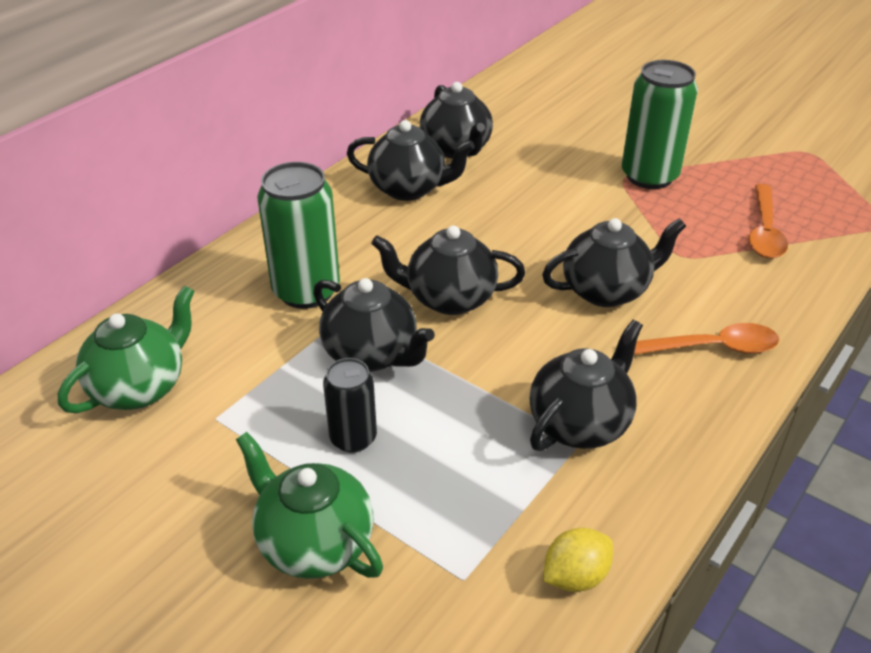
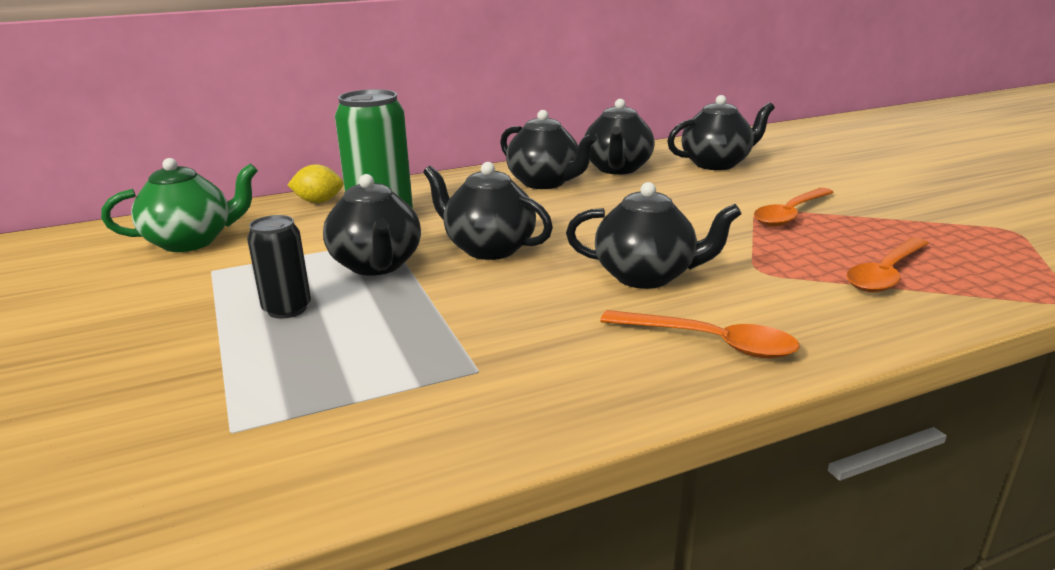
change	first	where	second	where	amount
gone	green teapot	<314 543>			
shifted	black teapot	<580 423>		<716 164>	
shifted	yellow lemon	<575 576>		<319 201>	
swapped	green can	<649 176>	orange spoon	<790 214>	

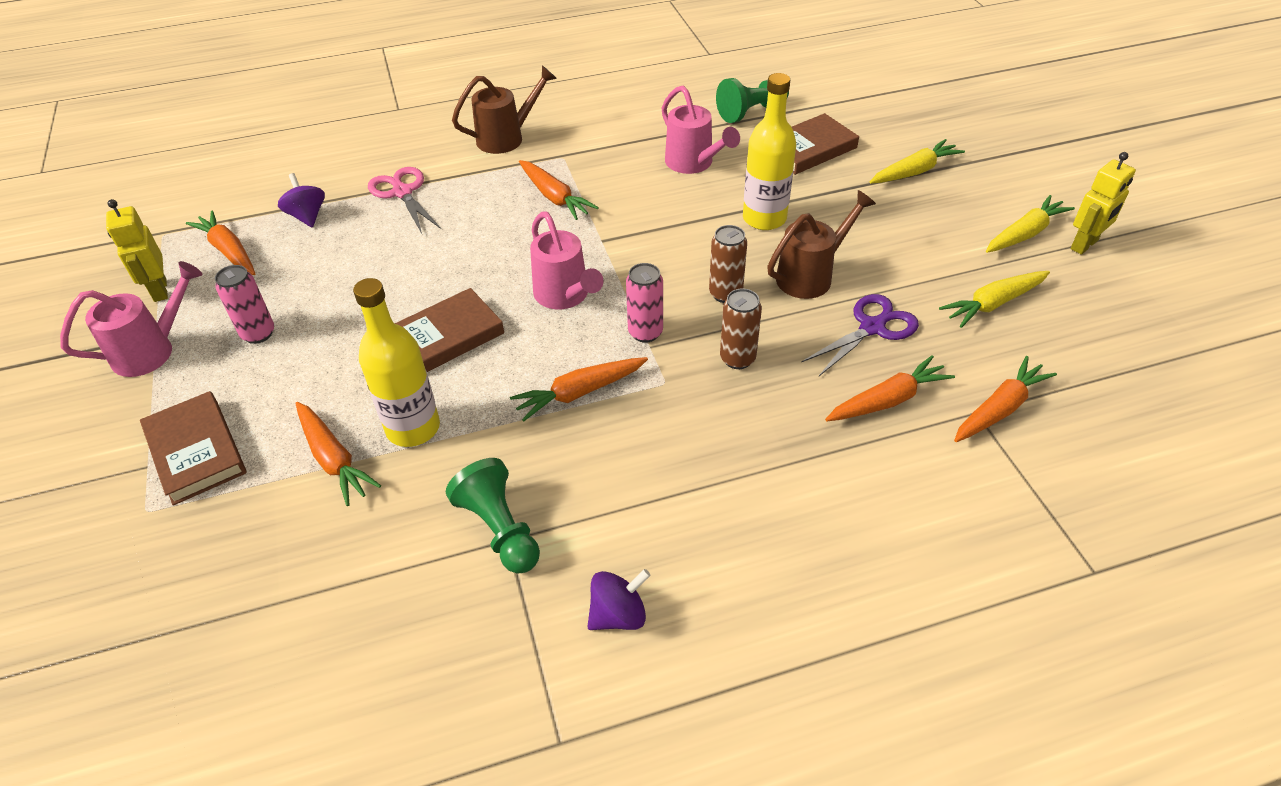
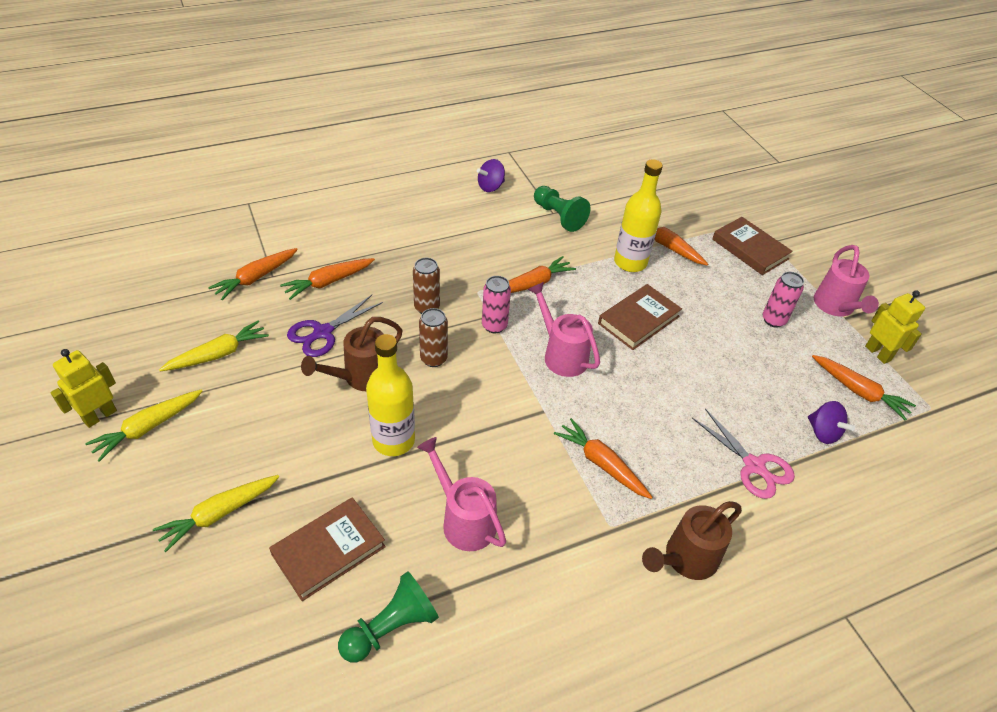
change	first	where	second	where	amount
rotated	pink watering can	<152 350>		<835 307>	45 degrees counterclockwise

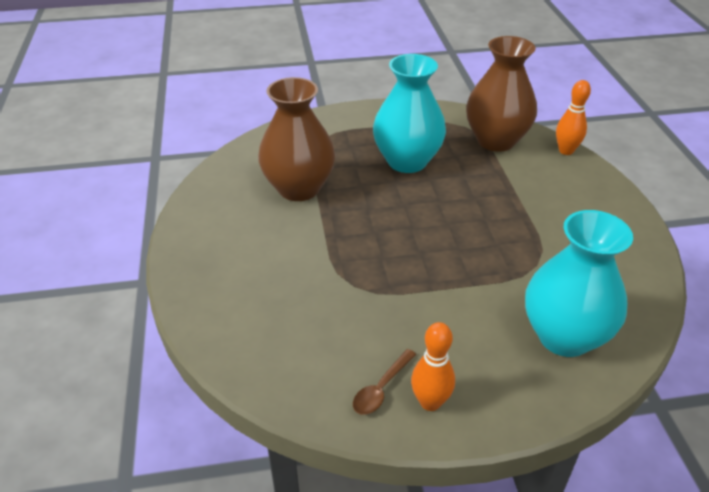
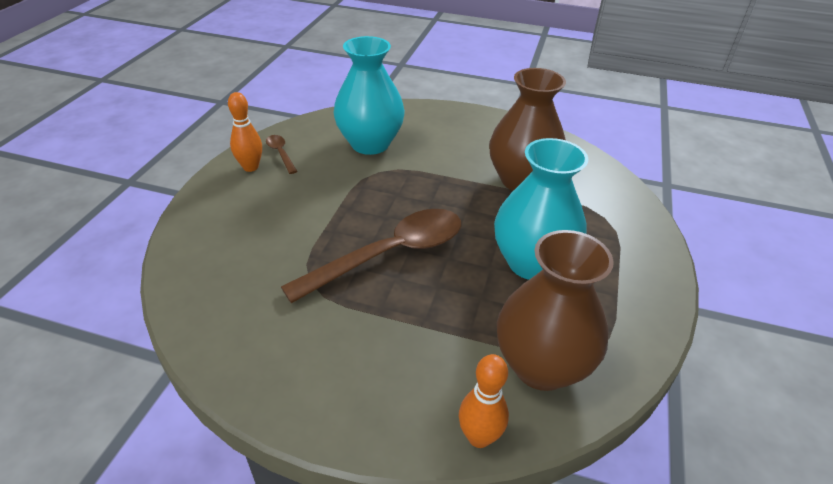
change	first	where	second	where	amount
shifted	turquoise vase	<564 336>		<370 144>	
new			brown spoon	<390 254>	

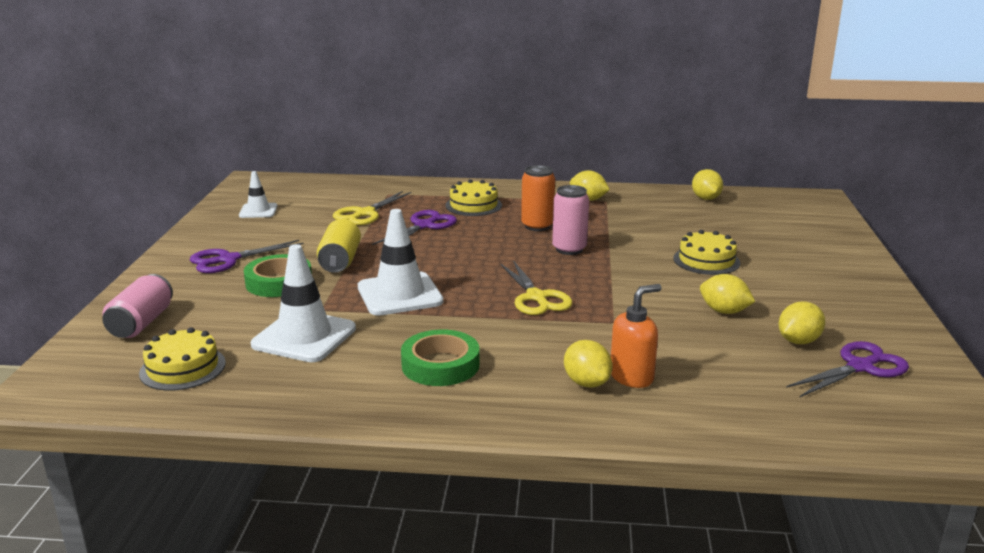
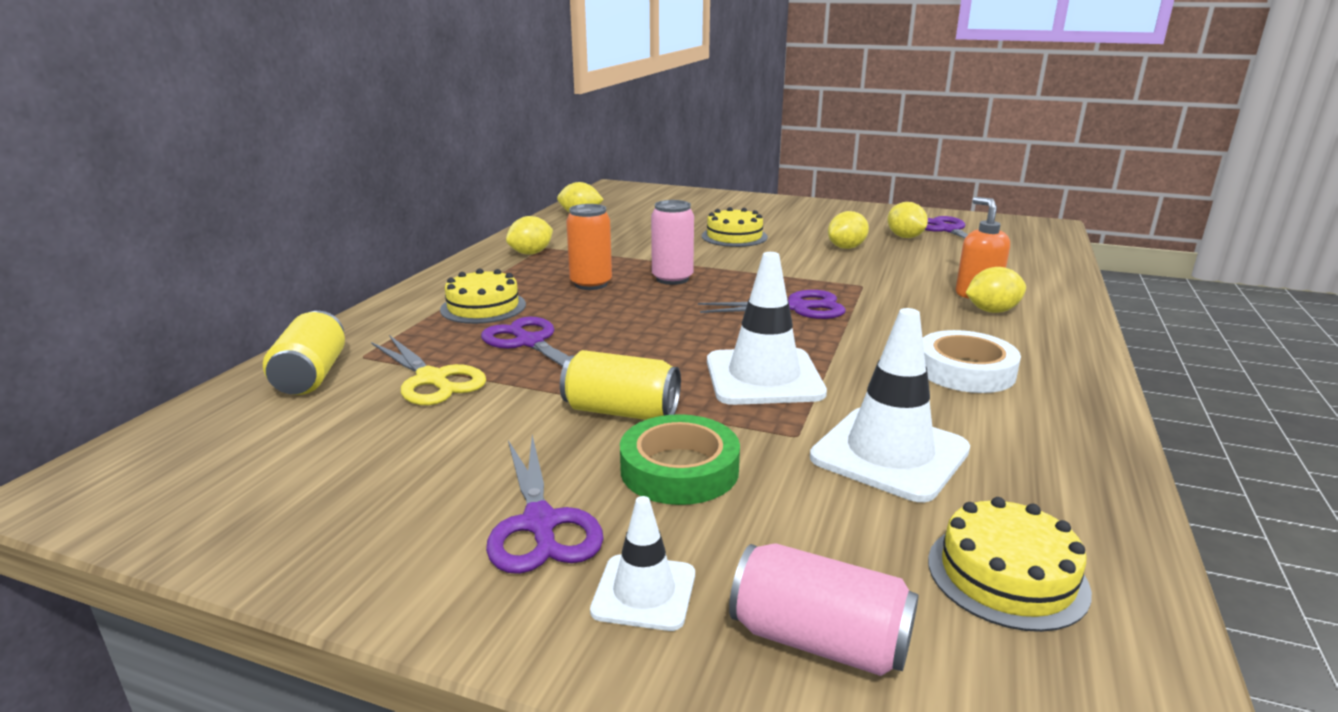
change	first	where	second	where	amount
shifted	white traffic cone	<258 211>		<644 592>	
repainted	green tape	<440 365>	white tape	<965 370>	
repainted	yellow scissors	<536 297>	purple scissors	<796 308>	
new			yellow can	<311 376>	

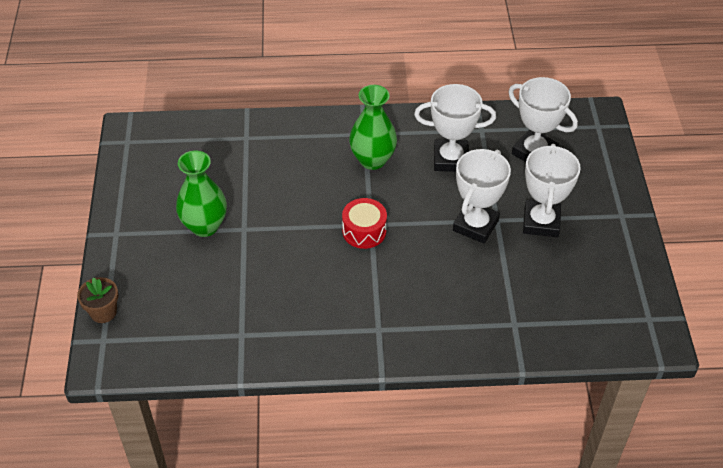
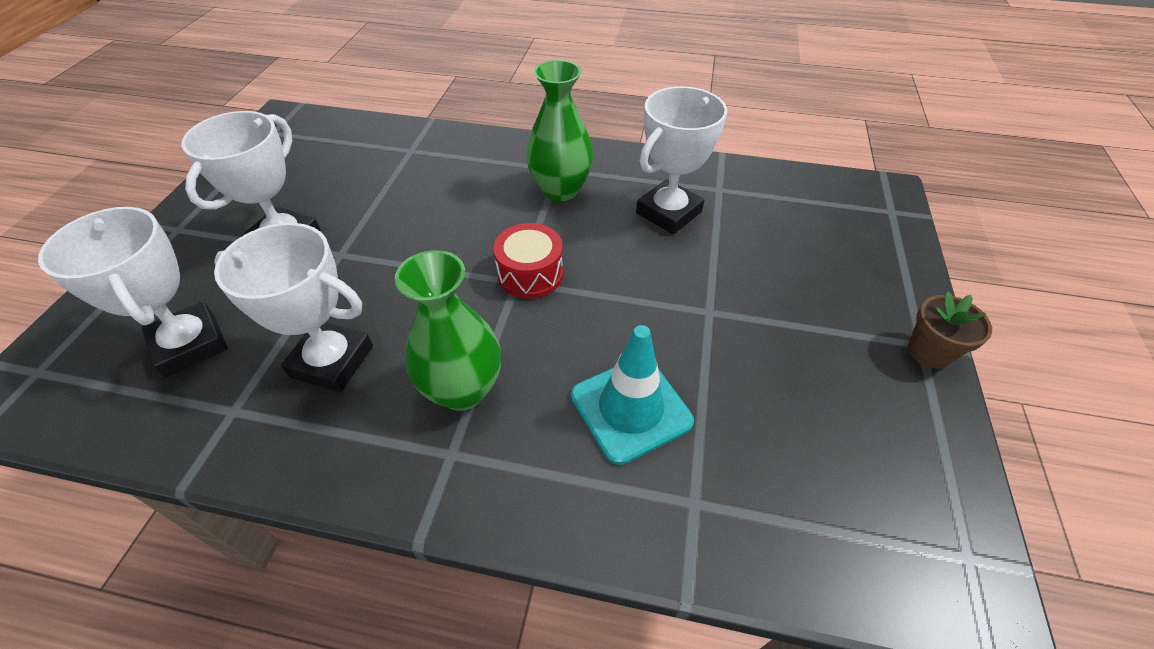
change	first	where	second	where	amount
shifted	brown flower pot	<103 312>		<929 351>	
shifted	green vase	<204 226>		<560 190>	
shifted	white trophy	<475 225>		<668 212>	
new			turquoise traffic cone	<630 408>	

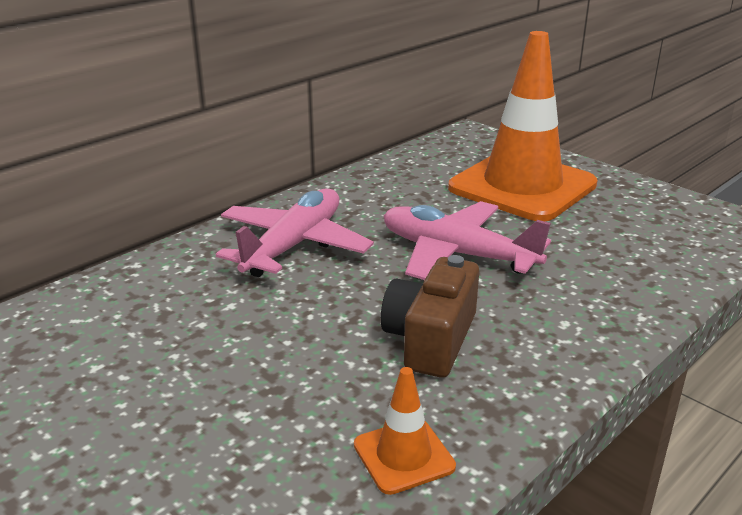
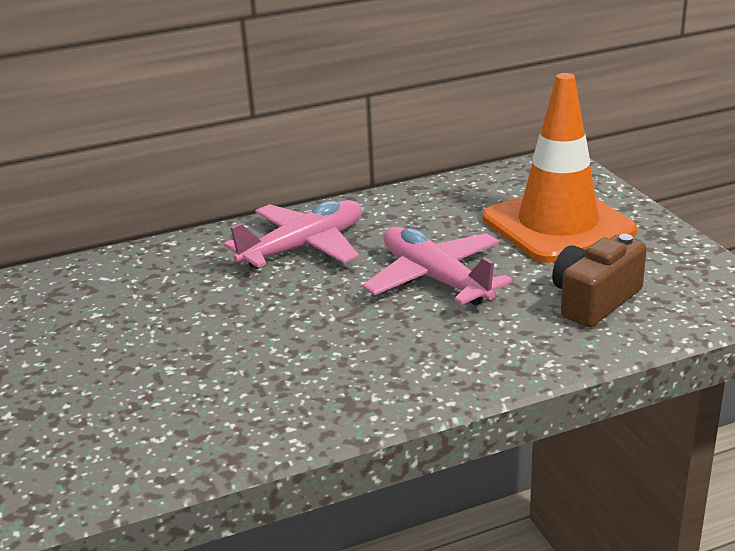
change	first	where	second	where	amount
gone	orange traffic cone	<403 456>			
shifted	brown camera	<431 339>		<594 300>	

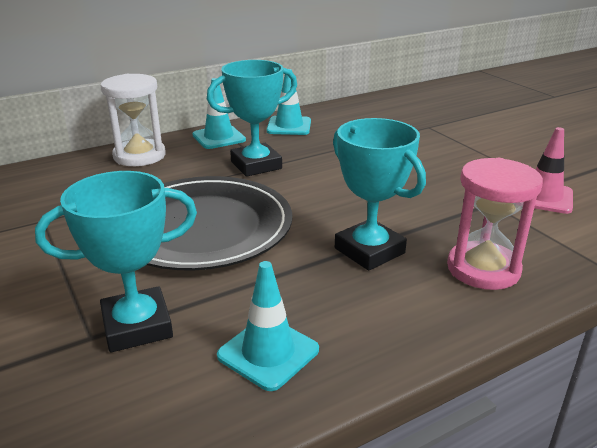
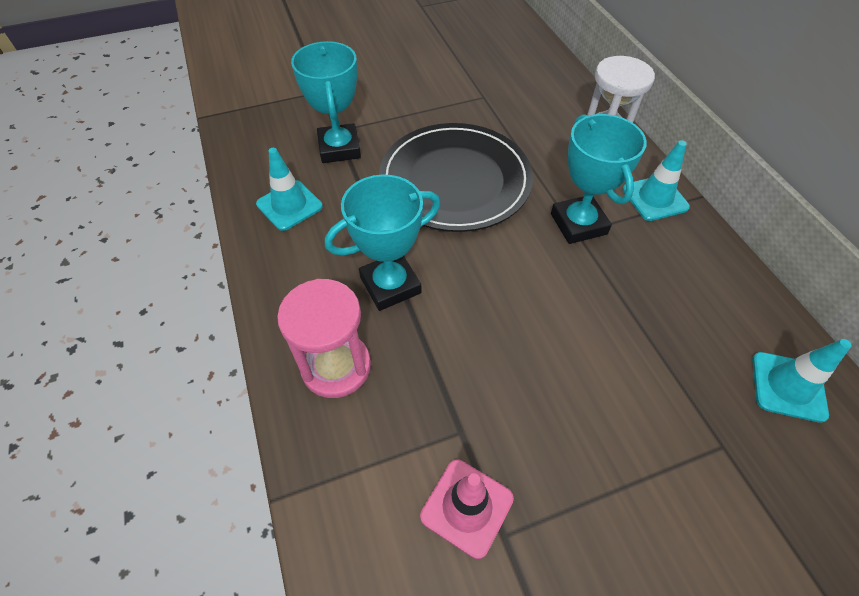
change	first	where	second	where	amount
shifted	turquoise traffic cone	<289 126>		<788 386>	

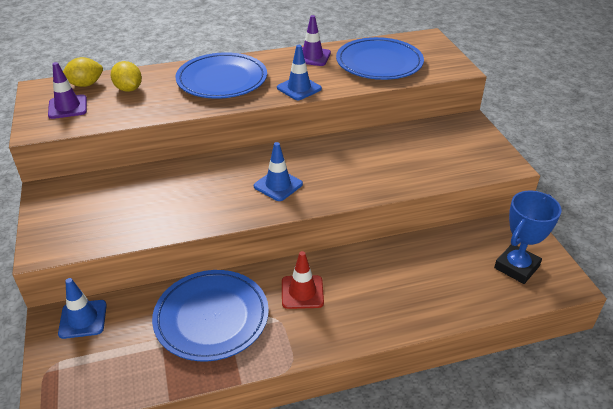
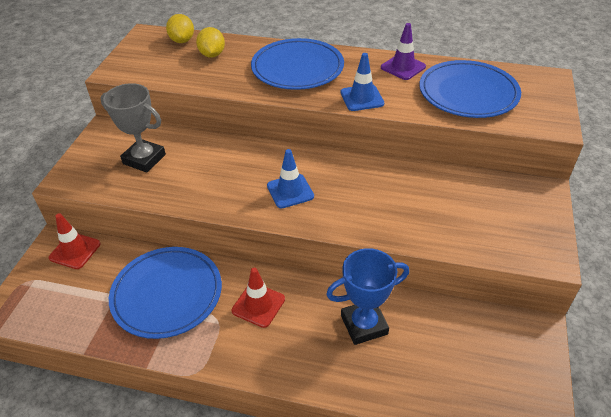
change	first	where	second	where	amount
gone	purple traffic cone	<68 107>			
repainted	blue traffic cone	<83 319>	red traffic cone	<75 251>	
rotated	yellow lemon	<85 84>		<182 40>	75 degrees clockwise
shifted	blue trophy	<516 267>		<364 325>	
new			grey trophy	<144 159>	

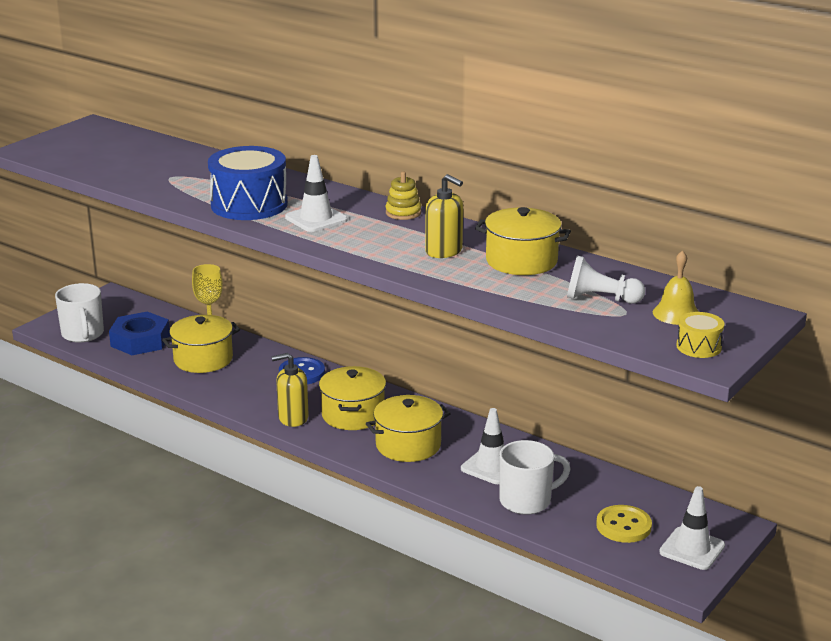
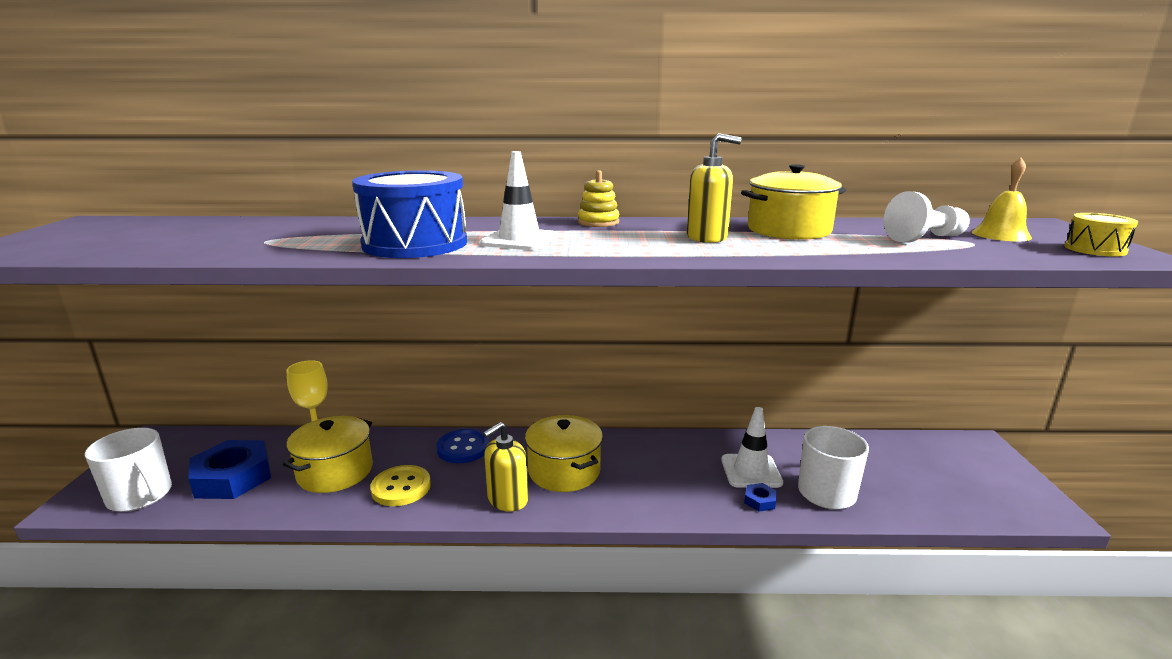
change	first	where	second	where	amount
gone	yellow pot	<408 445>			
shifted	yellow button	<623 526>		<401 487>	
gone	white traffic cone	<692 549>			
new			blue nut	<760 501>	

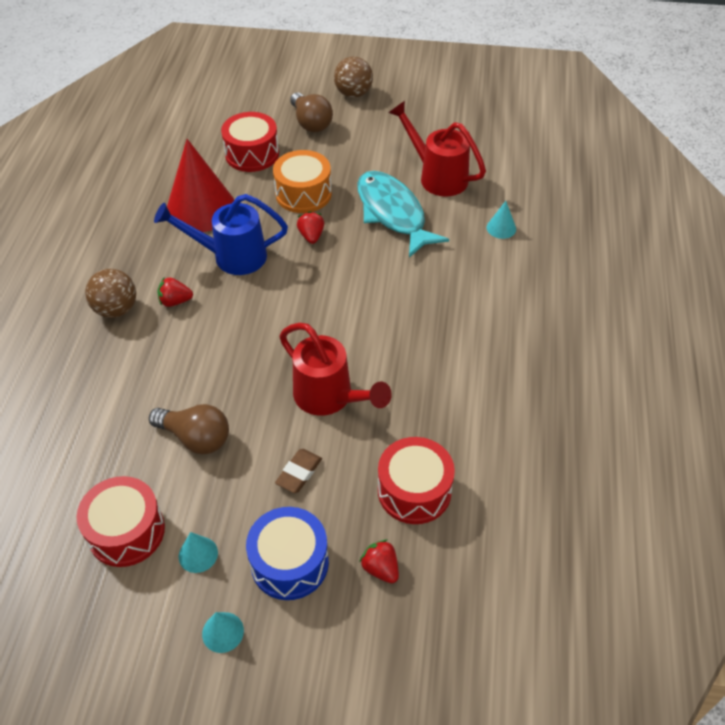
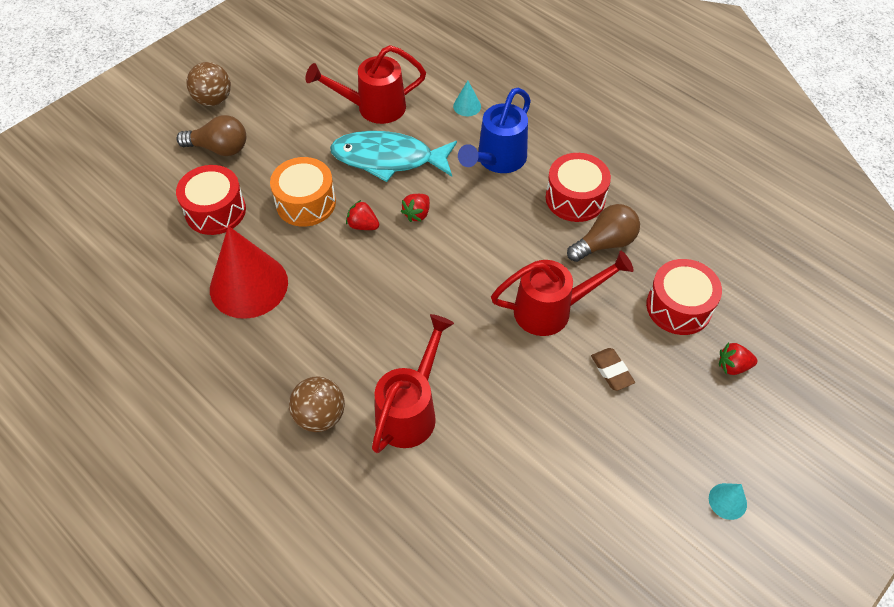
change	first	where	second	where	amount
shifted	red drum	<126 531>		<575 198>	
shifted	brown light bulb	<195 438>		<604 243>	
shifted	blue watering can	<231 256>		<497 160>	
shifted	red strawberry	<175 301>		<417 214>	
gone	turquoise cone	<198 554>			
gone	blue drum	<289 563>			
new			red watering can	<410 410>	

